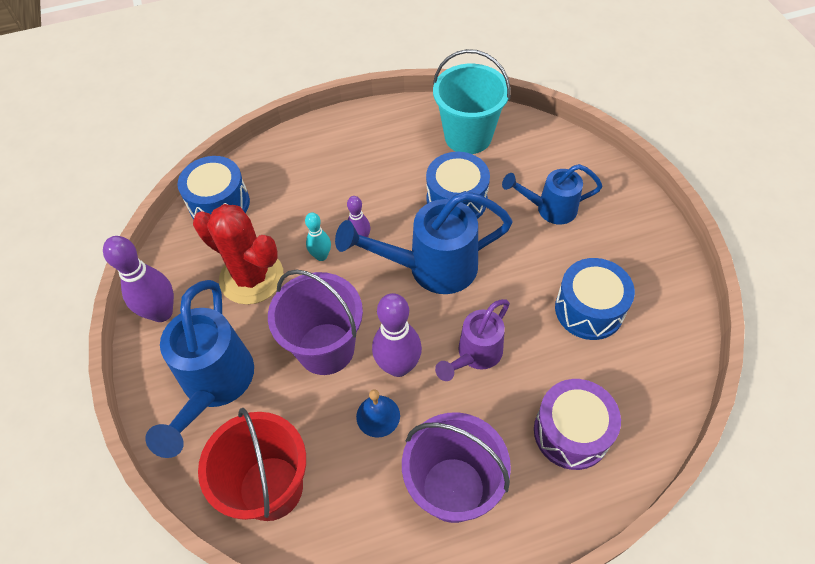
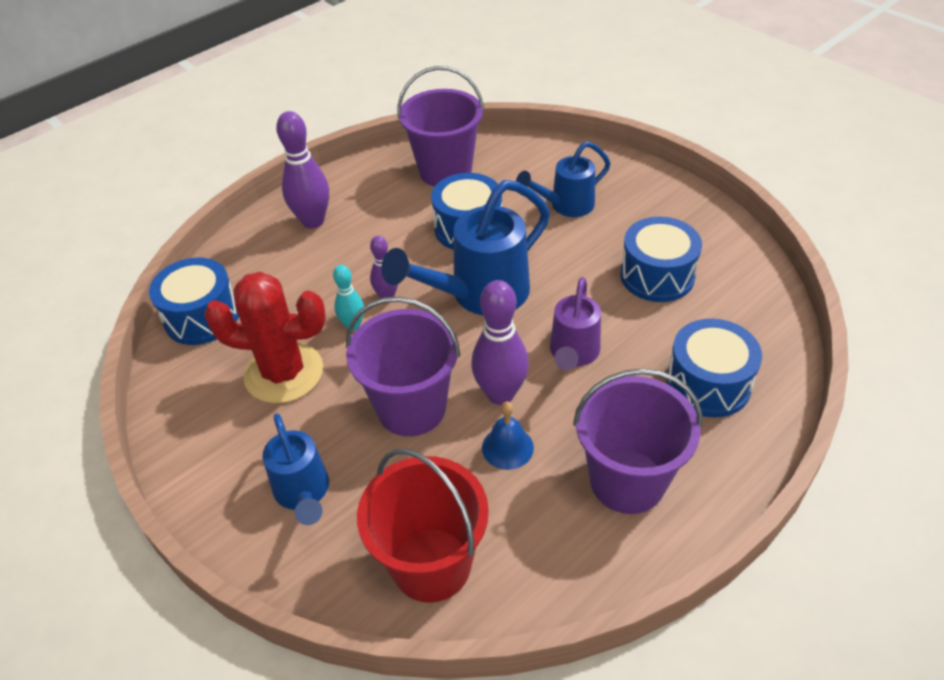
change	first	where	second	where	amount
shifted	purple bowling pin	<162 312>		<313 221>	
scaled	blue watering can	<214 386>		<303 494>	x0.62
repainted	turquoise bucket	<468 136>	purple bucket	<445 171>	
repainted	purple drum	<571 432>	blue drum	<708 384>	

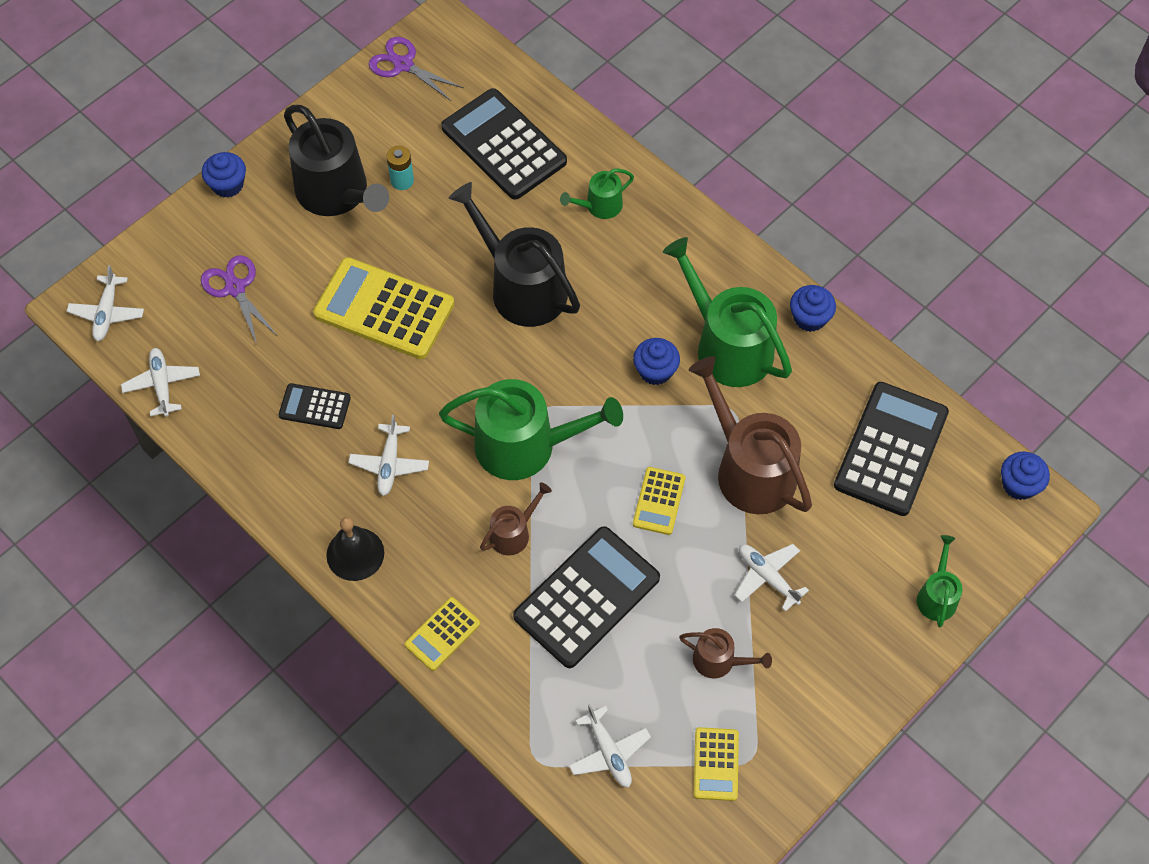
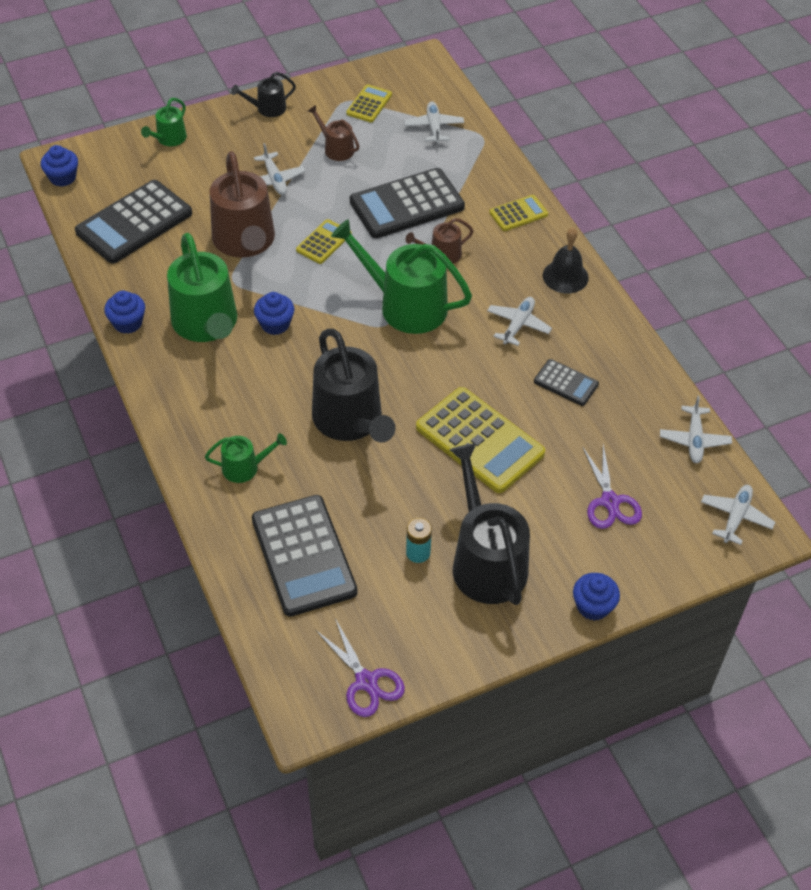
change	first	where	second	where	amount
new			black watering can	<267 108>	

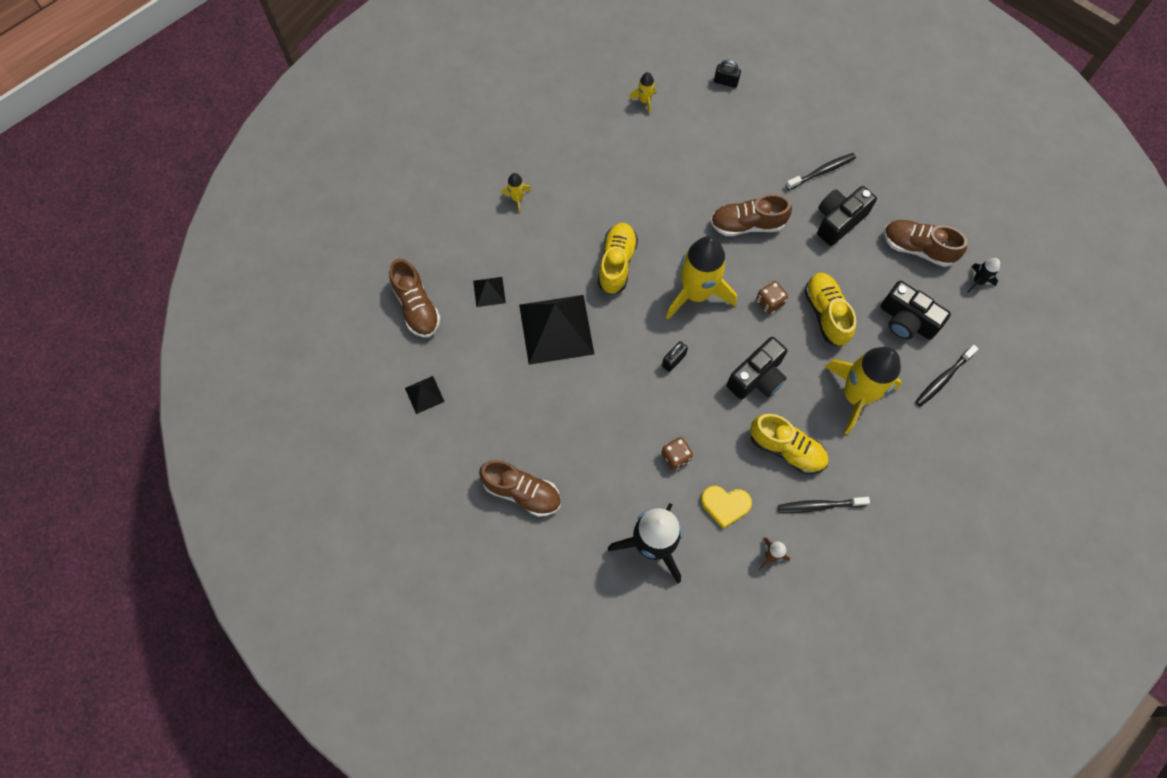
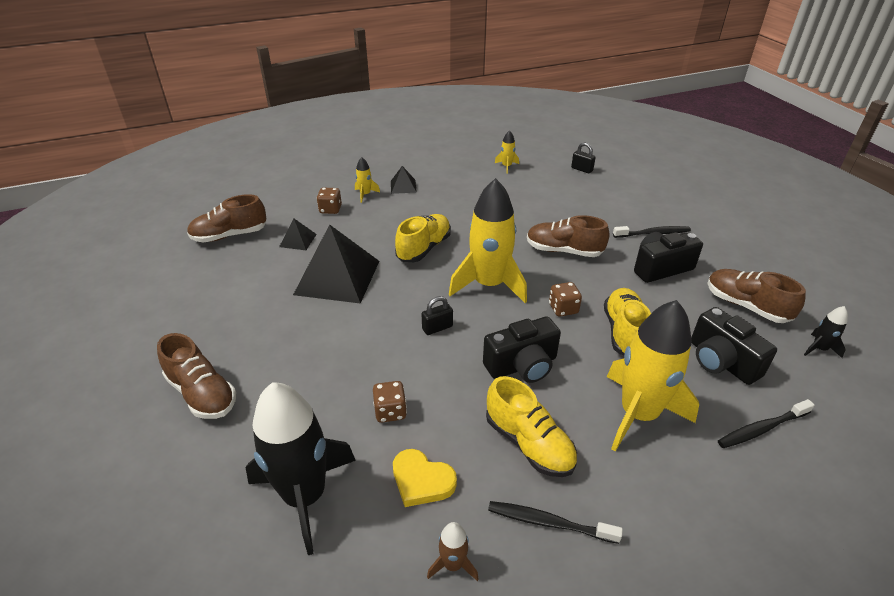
change	first	where	second	where	amount
rotated	brown shoe	<416 307>		<229 235>	75 degrees clockwise
shifted	black pyramid	<424 394>		<403 186>	
new			brown dice	<330 209>	

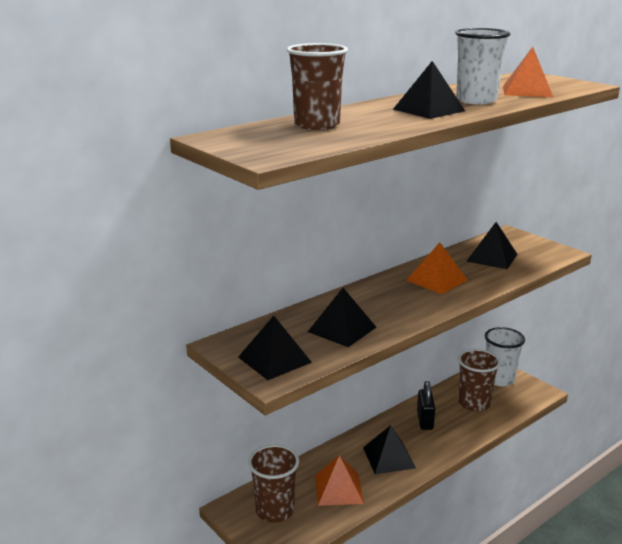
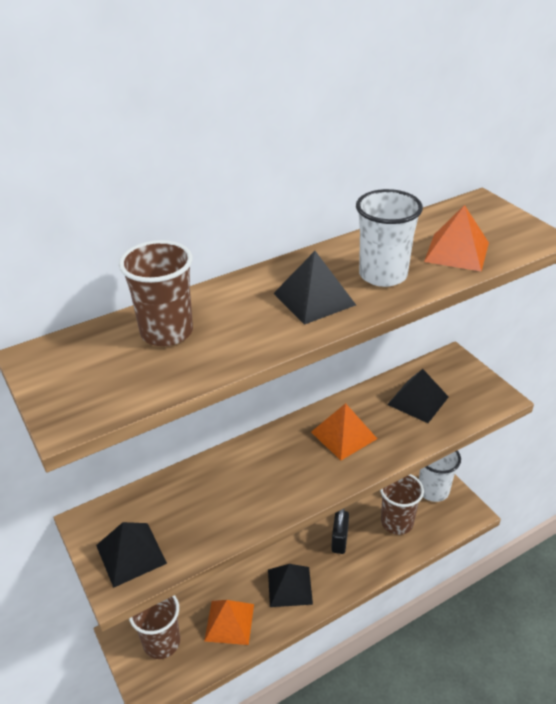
change	first	where	second	where	amount
gone	black pyramid	<342 329>			

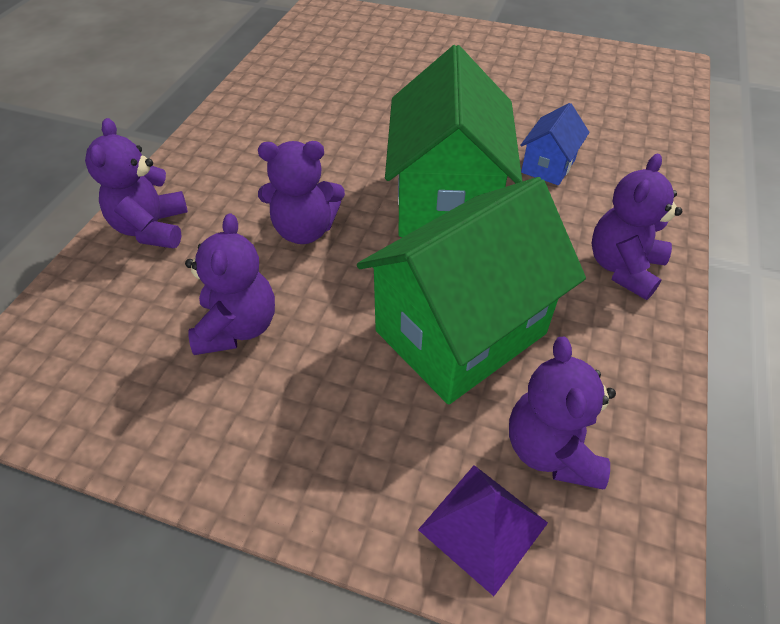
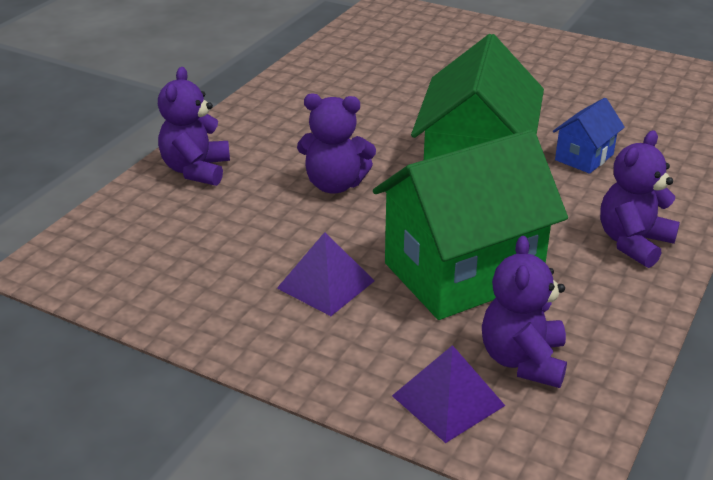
change	first	where	second	where	amount
gone	purple teddy bear	<237 327>			
new			purple pyramid	<325 284>	

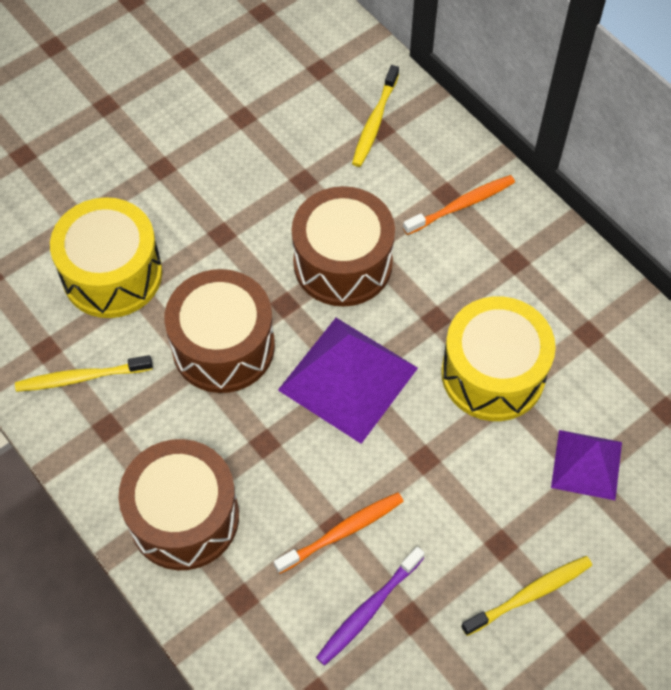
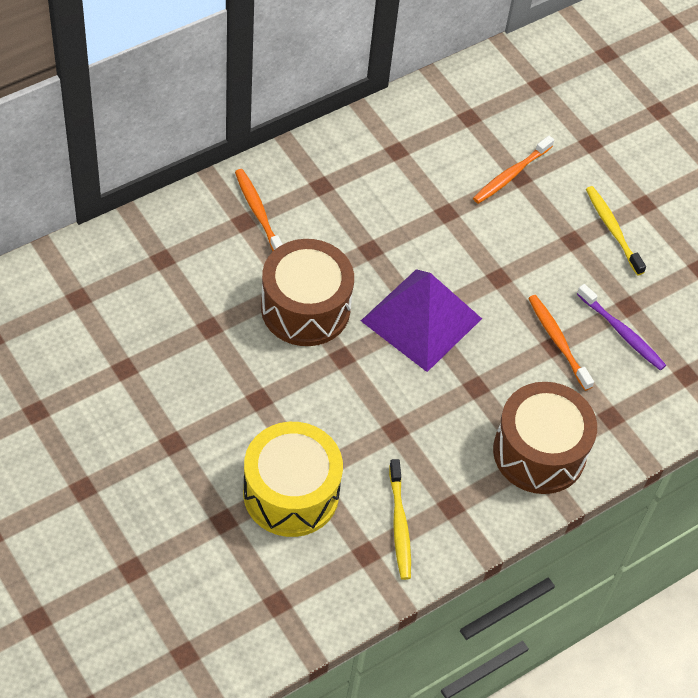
change	first	where	second	where	amount
gone	brown drum	<223 346>			
gone	yellow toothbrush	<374 122>			
gone	yellow drum	<493 373>			
swapped	purple pyramid	<586 464>	orange toothbrush	<511 175>	

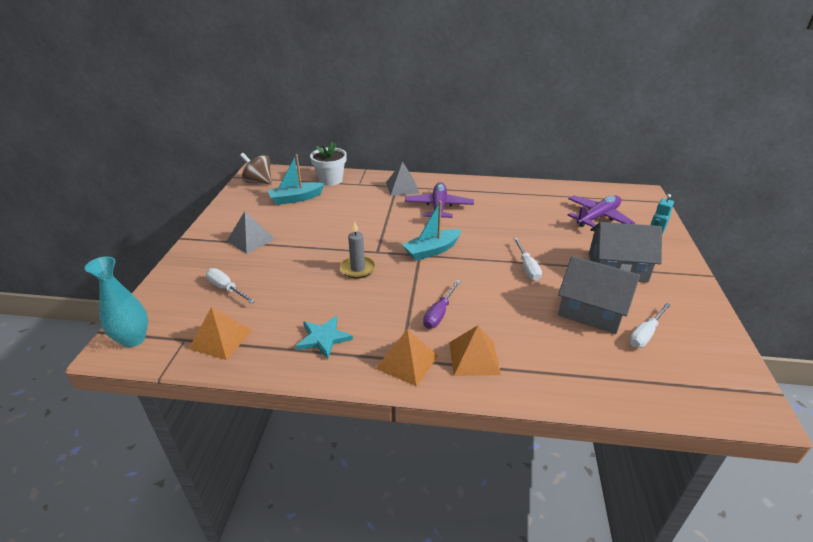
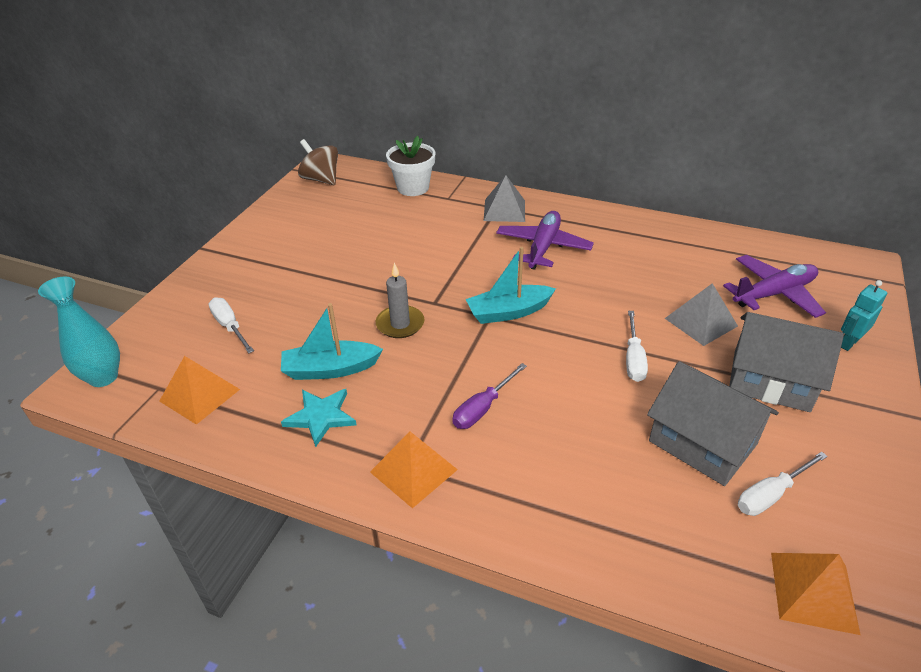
change	first	where	second	where	amount
shifted	grey pyramid	<251 240>		<701 322>	
shifted	turquoise boat	<296 198>		<330 369>	
shifted	orange pyramid	<474 358>		<813 591>	

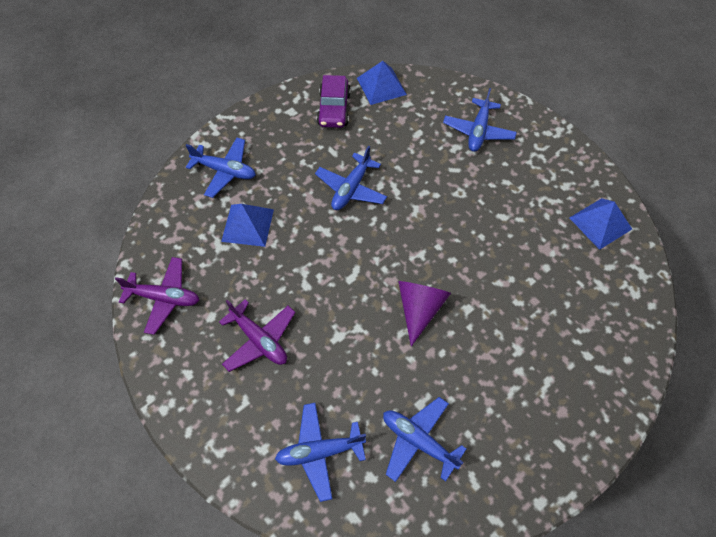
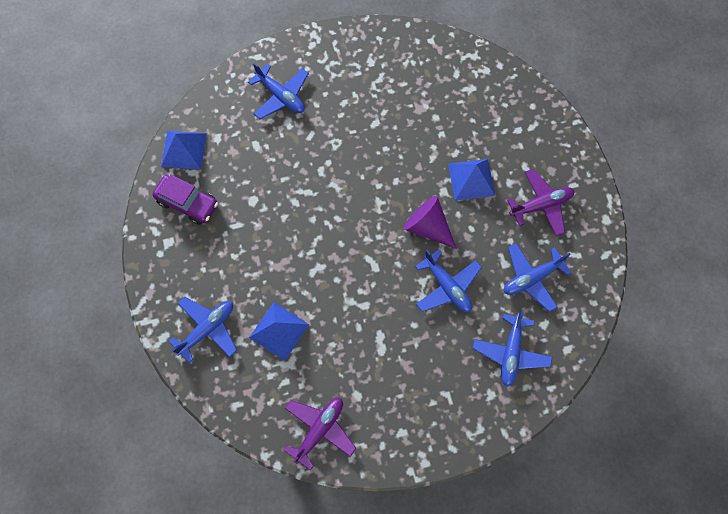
change	first	where	second	where	amount
shifted	purple plane	<259 340>		<541 205>	
shifted	blue plane	<351 188>		<447 286>	
shifted	blue pyramid	<600 223>		<471 179>	

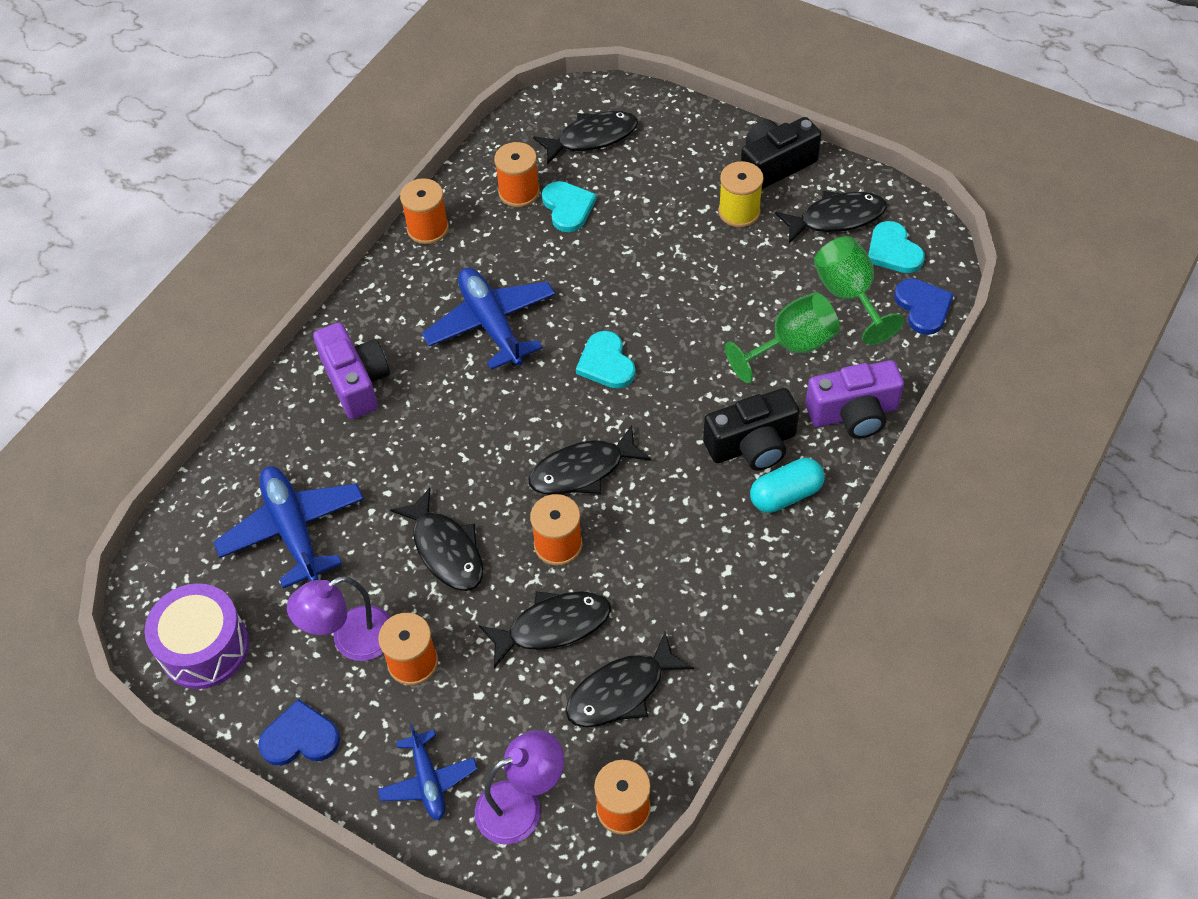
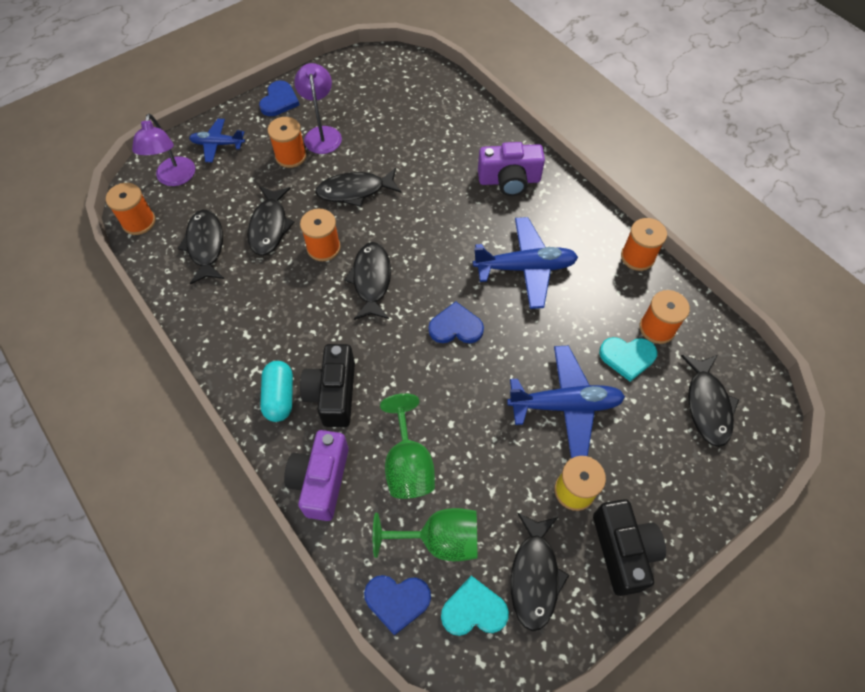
change	first	where	second	where	amount
gone	purple drum	<204 647>			
shifted	blue plane	<293 530>		<565 405>	
repainted	turquoise heart	<606 363>	blue heart	<456 327>	

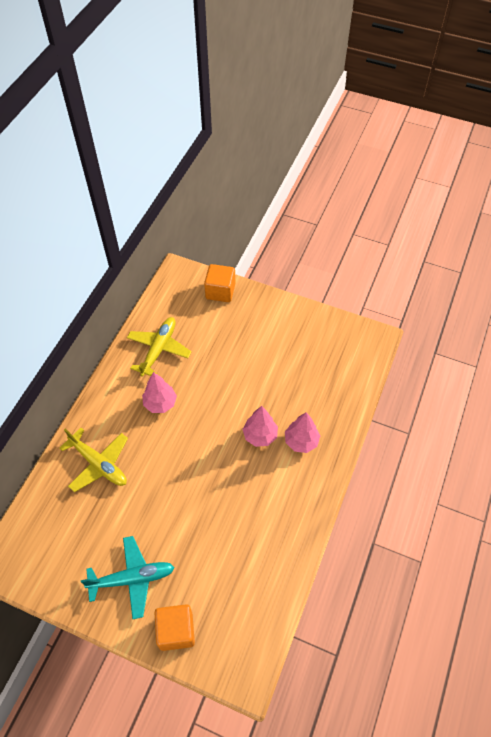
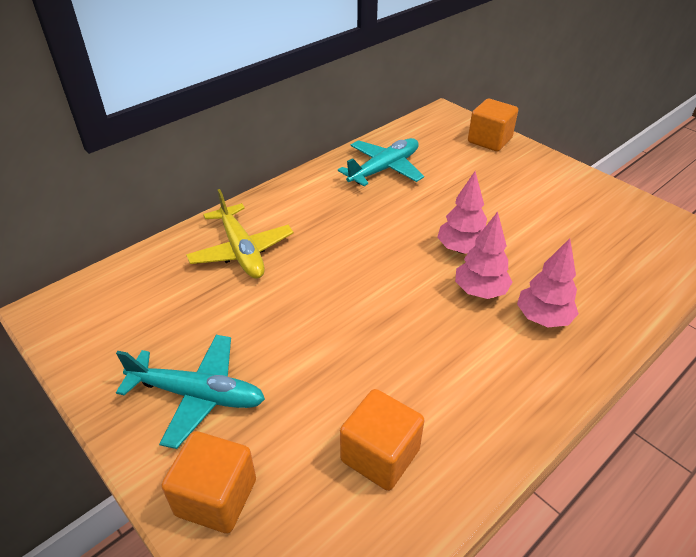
change	first	where	second	where	amount
repainted	yellow plane	<159 349>	turquoise plane	<384 169>	
shifted	pink tree	<160 403>		<461 249>	
new			orange cube	<380 455>	

